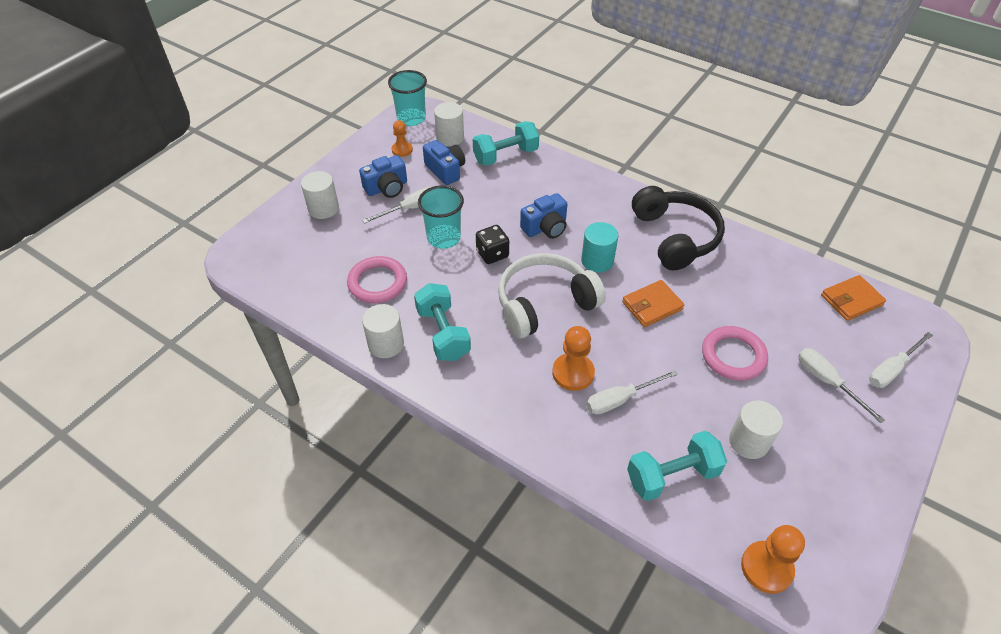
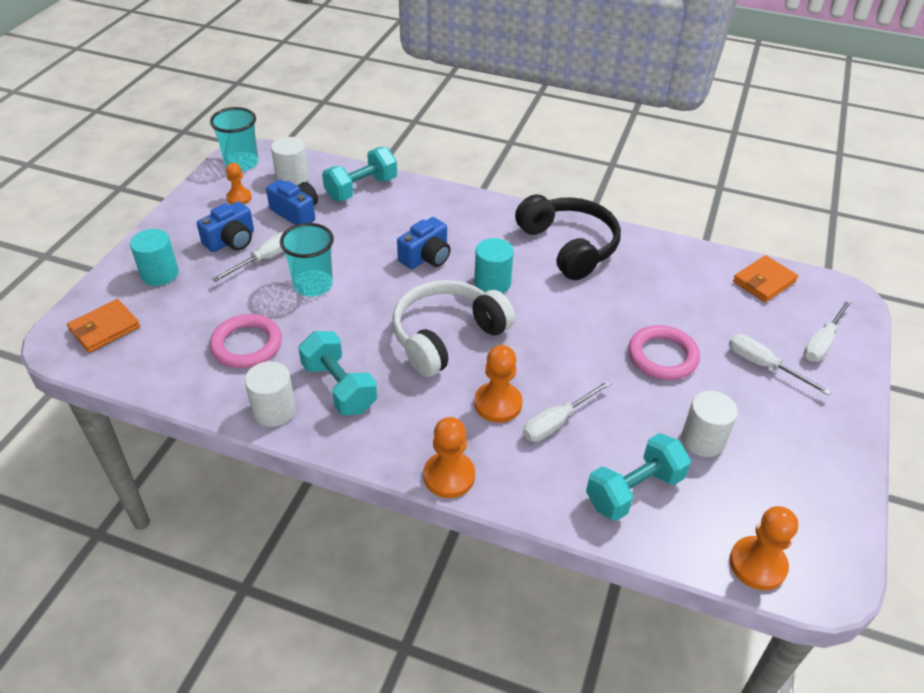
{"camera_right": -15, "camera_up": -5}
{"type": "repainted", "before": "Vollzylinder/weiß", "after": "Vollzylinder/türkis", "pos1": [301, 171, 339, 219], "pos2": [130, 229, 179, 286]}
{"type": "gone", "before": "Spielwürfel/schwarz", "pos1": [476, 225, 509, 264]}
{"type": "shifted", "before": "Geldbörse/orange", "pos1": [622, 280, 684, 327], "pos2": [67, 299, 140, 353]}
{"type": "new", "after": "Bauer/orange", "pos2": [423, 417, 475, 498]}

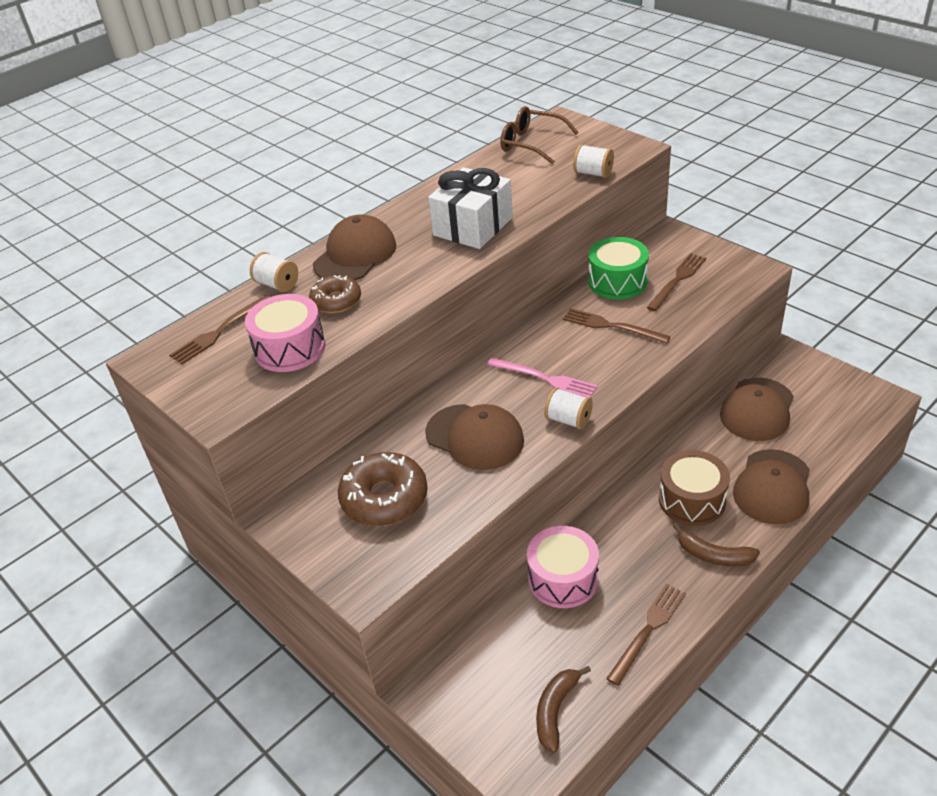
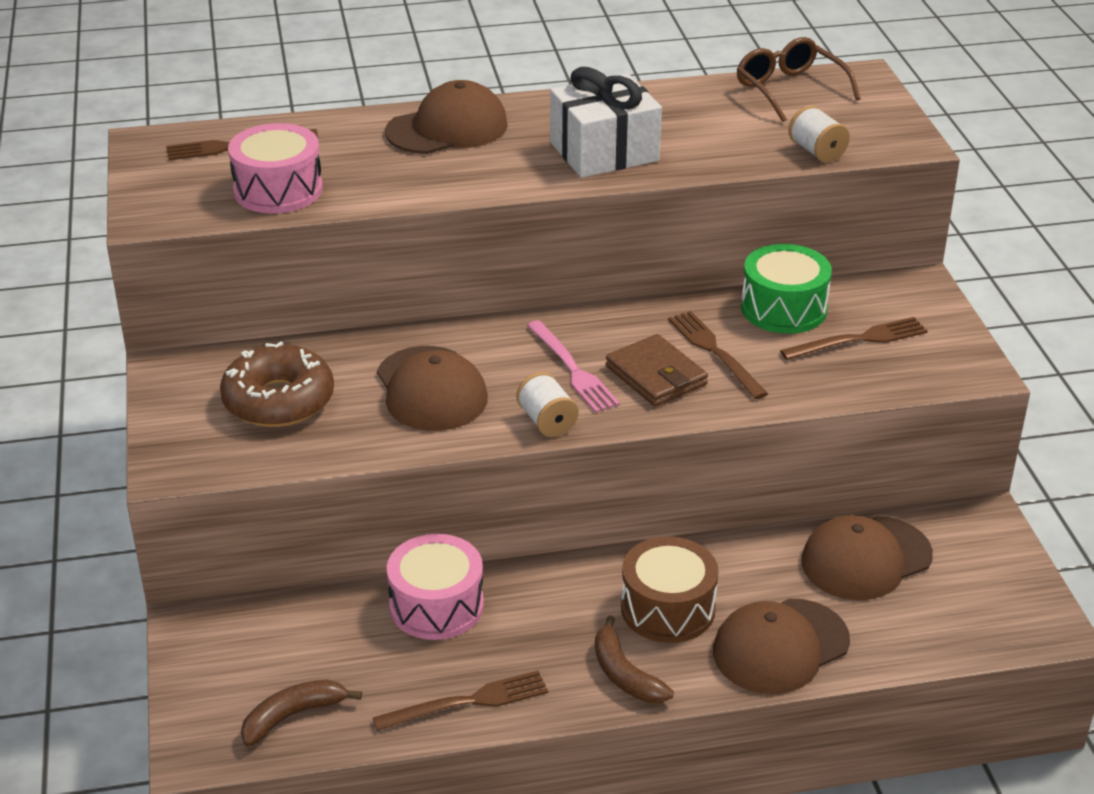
{"camera_right": 30, "camera_up": -5}
{"type": "gone", "before": "Garnrolle/weiß", "pos1": [250, 252, 298, 292]}
{"type": "gone", "before": "Donut/braun", "pos1": [309, 275, 361, 313]}
{"type": "new", "after": "Geldbörse/braun", "pos2": [606, 334, 708, 407]}

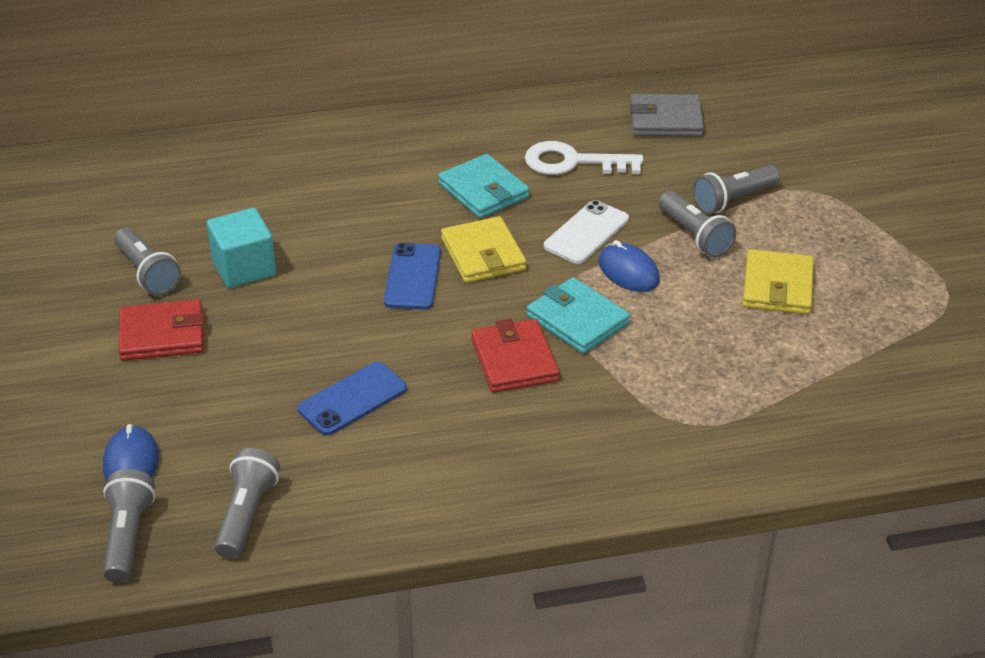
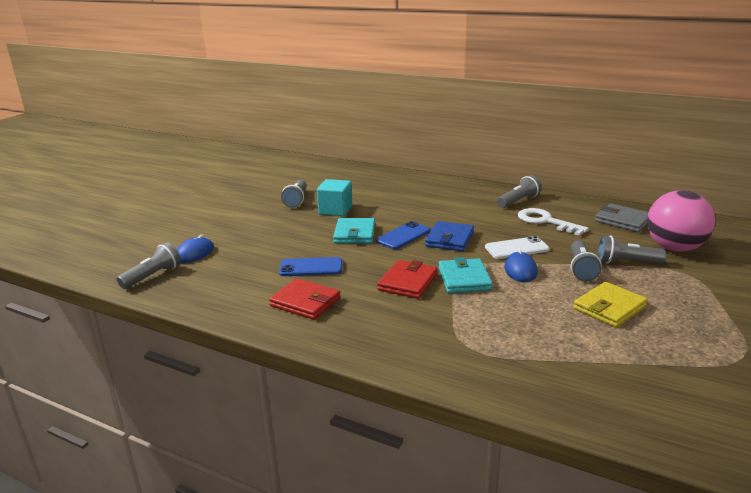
{"camera_right": 40, "camera_up": -15}
{"type": "shifted", "before": "Geldbörse/rot", "pos1": [119, 299, 204, 361], "pos2": [269, 278, 341, 320]}
{"type": "shifted", "before": "Taschenlampe/grau", "pos1": [215, 448, 280, 559], "pos2": [497, 175, 542, 208]}
{"type": "shifted", "before": "Geldbörse/türkis", "pos1": [438, 154, 529, 218], "pos2": [333, 218, 375, 244]}
{"type": "repainted", "before": "Geldbörse/gelb", "after": "Geldbörse/blau", "pos1": [441, 216, 526, 283], "pos2": [425, 221, 474, 251]}
{"type": "new", "after": "Ball/rosa", "pos2": [647, 190, 715, 252]}

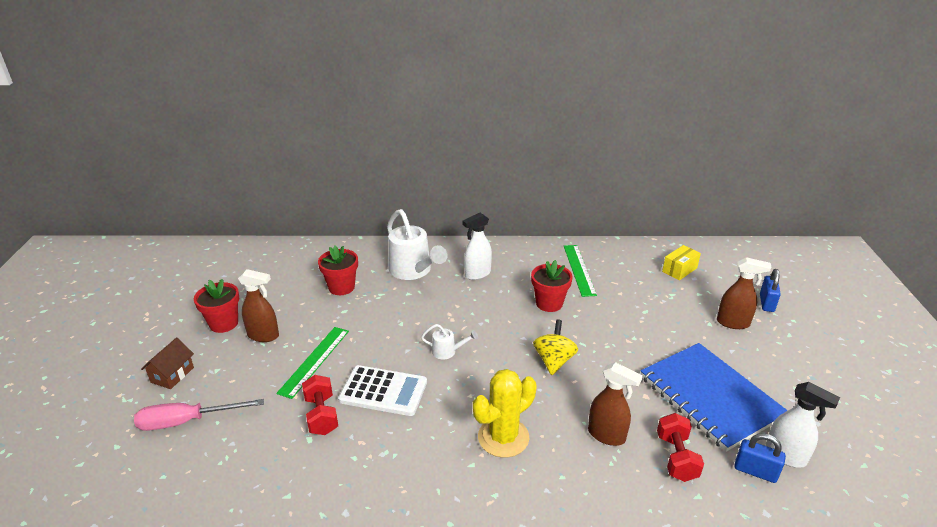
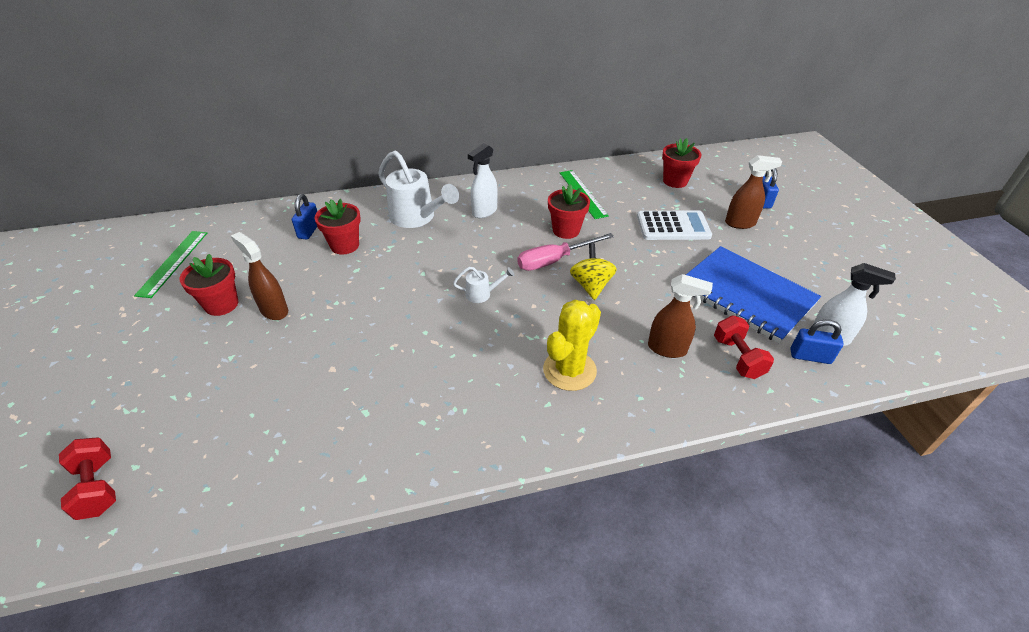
{"camera_right": -15, "camera_up": 10}
{"type": "shifted", "before": "Schraubenzieher/rosa", "pos1": [134, 399, 264, 431], "pos2": [517, 233, 614, 271]}
{"type": "gone", "before": "Haus/braun", "pos1": [141, 337, 194, 389]}
{"type": "rotated", "before": "Sprühflasche/braun", "pos1": [238, 269, 279, 342], "pos2": [231, 232, 288, 320], "turn": -135}
{"type": "shifted", "before": "Lineal/grün", "pos1": [276, 327, 349, 399], "pos2": [134, 231, 207, 298]}
{"type": "shifted", "before": "Hantel/rot", "pos1": [302, 375, 338, 435], "pos2": [59, 437, 116, 520]}
{"type": "shifted", "before": "Taschenrechner/weiß", "pos1": [338, 365, 427, 416], "pos2": [637, 211, 712, 240]}
{"type": "swapped", "before": "Schachtel/gelb", "after": "Blumentopf/rot", "pos1": [662, 245, 701, 280], "pos2": [662, 138, 701, 188]}
{"type": "new", "after": "Vorhängeschloss/blau", "pos2": [292, 194, 317, 240]}

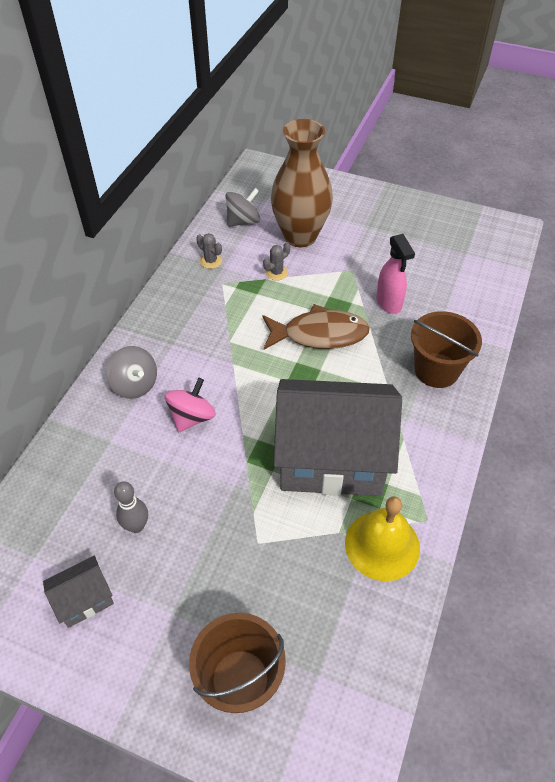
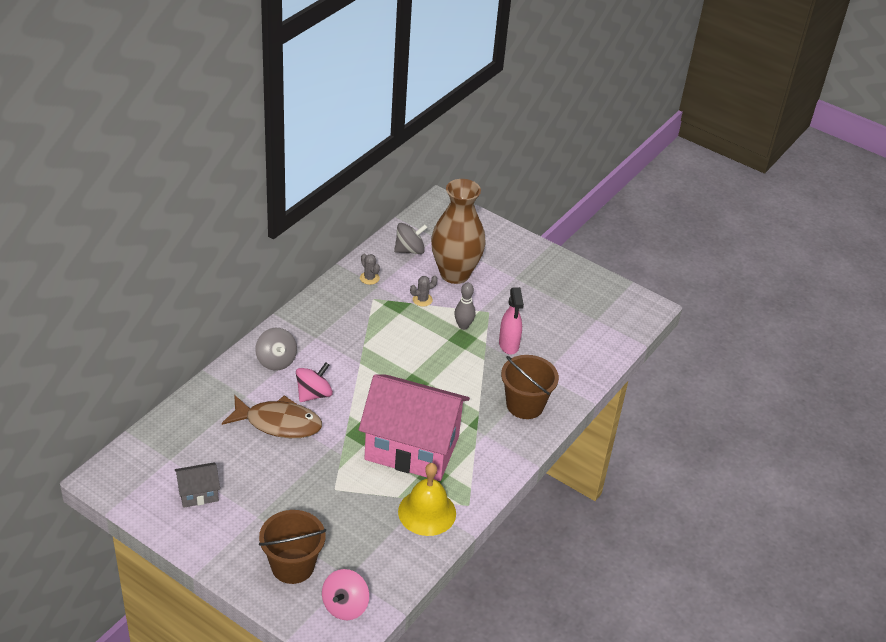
{"camera_right": 10, "camera_up": -10}
{"type": "shifted", "before": "Bowlingkegel/grau", "pos1": [114, 481, 148, 533], "pos2": [454, 283, 475, 330]}
{"type": "shifted", "before": "Fisch/braun", "pos1": [263, 304, 370, 350], "pos2": [222, 395, 322, 438]}
{"type": "repainted", "before": "Haus/grau", "after": "Haus/rosa", "pos1": [274, 379, 402, 496], "pos2": [359, 374, 470, 481]}
{"type": "new", "after": "Kreisel/rosa", "pos2": [322, 569, 369, 620]}

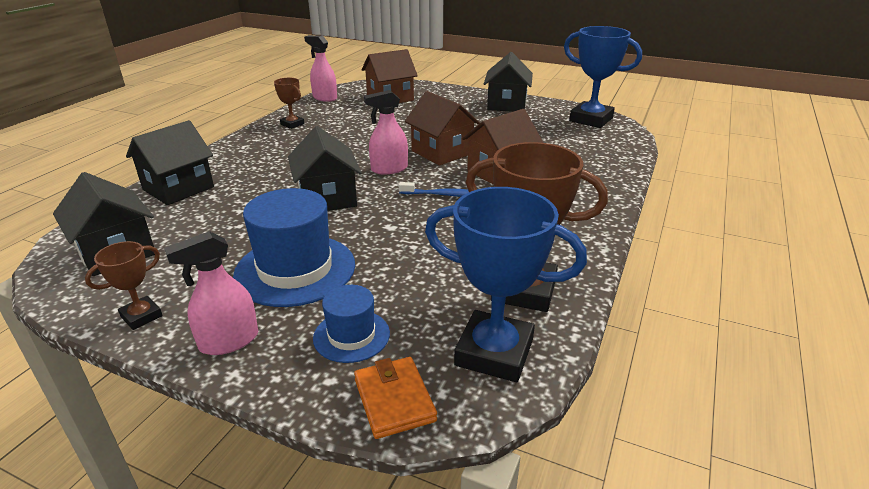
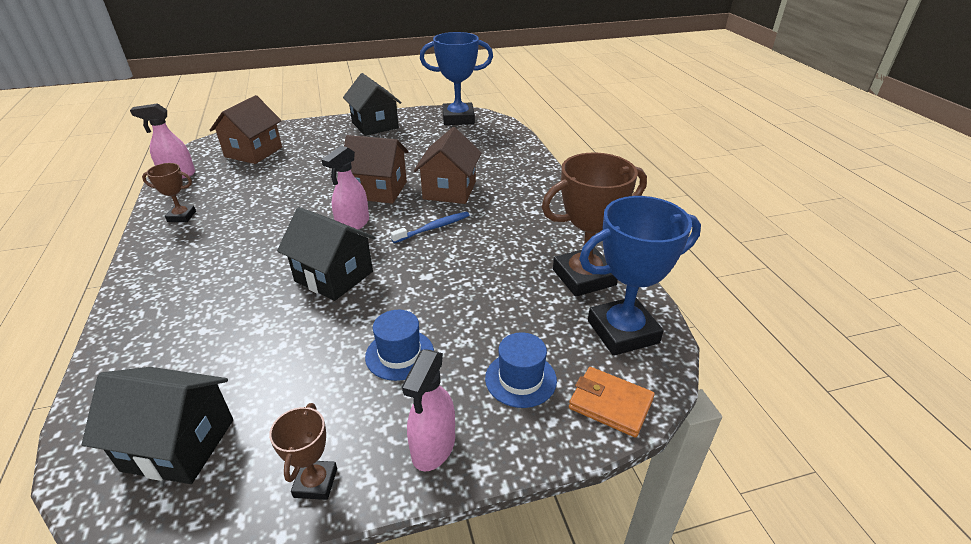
{"camera_right": -40, "camera_up": 5}
{"type": "gone", "before": "Haus/schwarz", "pos1": [126, 120, 214, 205]}
{"type": "scaled", "before": "Hut/blau", "pos1": [233, 188, 355, 307], "pos2": [365, 310, 434, 381], "scale": 0.55}

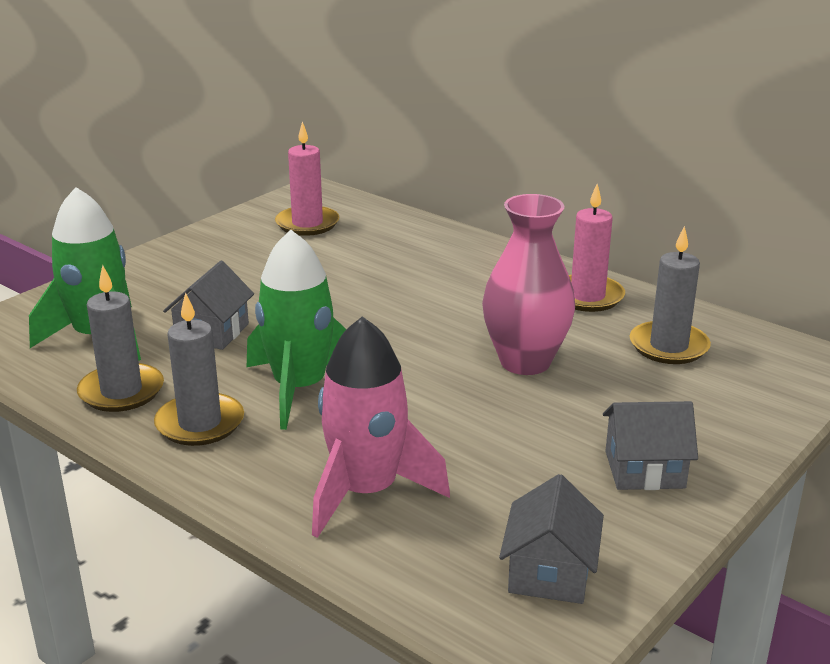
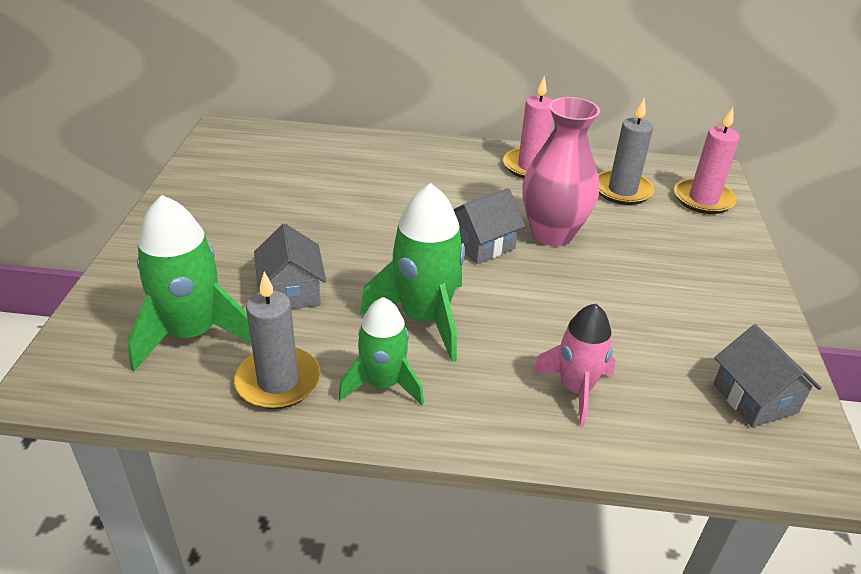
{"camera_right": -35, "camera_up": 10}
{"type": "swapped", "before": "Kerze/grau", "after": "Rakete/grün", "pos1": [154, 293, 244, 446], "pos2": [338, 297, 424, 405]}
{"type": "shifted", "before": "Kerze/rosa", "pos1": [275, 121, 340, 236], "pos2": [674, 107, 740, 214]}
{"type": "scaled", "before": "Rakete/rosa", "pos1": [312, 316, 450, 538], "pos2": [532, 304, 616, 426], "scale": 0.66}
{"type": "shifted", "before": "Haus/grau", "pos1": [603, 401, 698, 490], "pos2": [453, 188, 525, 264]}

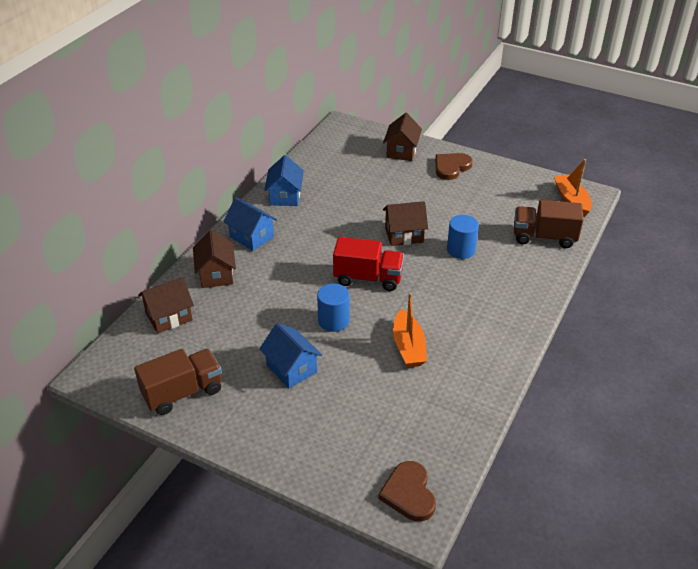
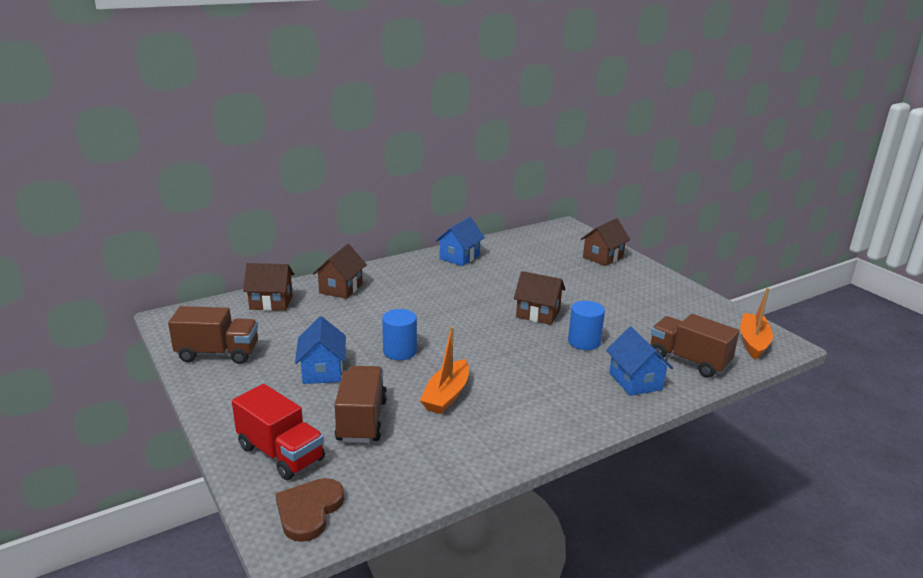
{"camera_right": 30, "camera_up": -15}
{"type": "shifted", "before": "Haus/blau", "pos1": [223, 198, 277, 251], "pos2": [606, 327, 673, 396]}
{"type": "shifted", "before": "Lastwagen/rot", "pos1": [333, 237, 404, 291], "pos2": [232, 384, 325, 480]}
{"type": "gone", "before": "Herz/braun", "pos1": [435, 153, 473, 180]}
{"type": "new", "after": "Lastwagen/braun", "pos2": [334, 366, 387, 443]}

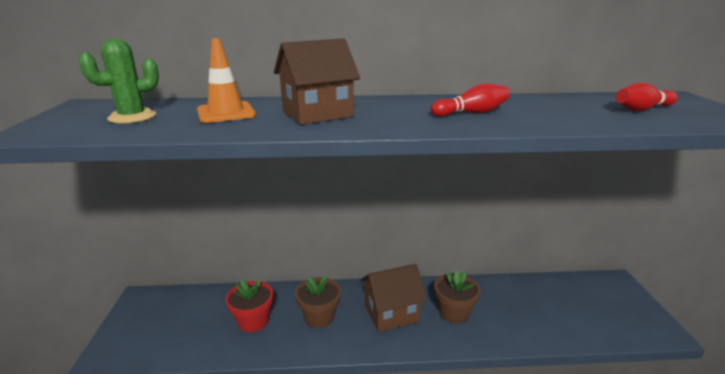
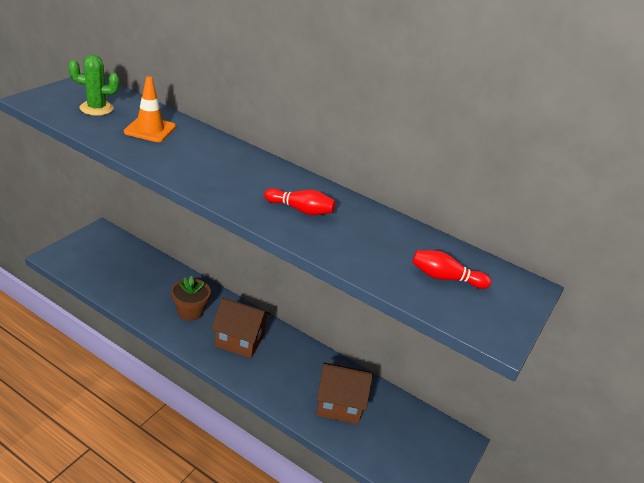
{"camera_right": 30, "camera_up": 10}
{"type": "gone", "before": "Blumentopf/rot", "pos1": [226, 279, 273, 332]}
{"type": "shifted", "before": "Haus/braun", "pos1": [274, 38, 360, 125], "pos2": [316, 363, 373, 424]}
{"type": "gone", "before": "Blumentopf/braun", "pos1": [434, 270, 480, 323]}

